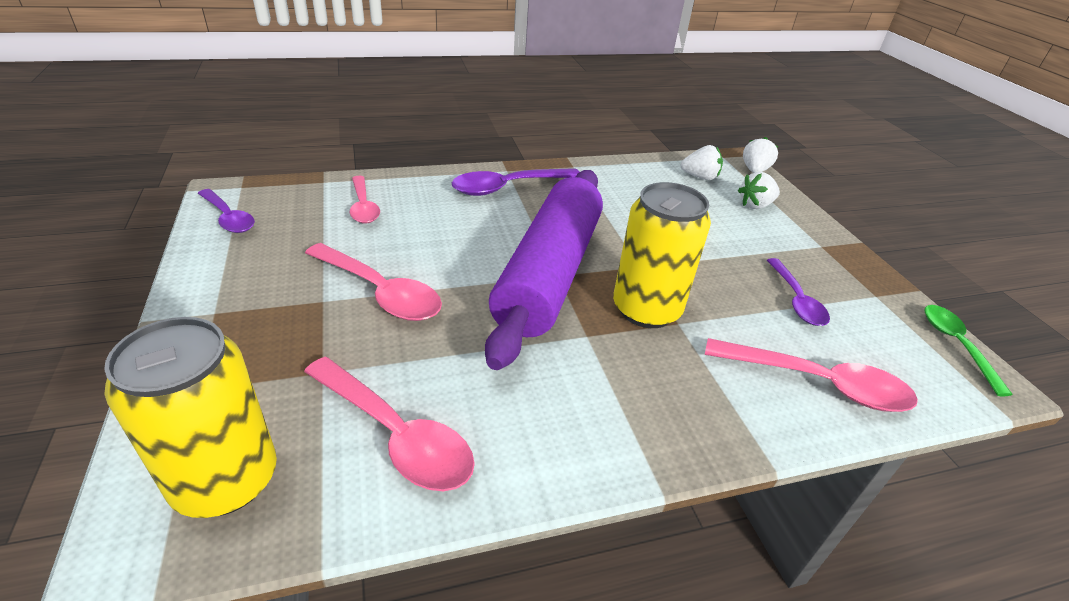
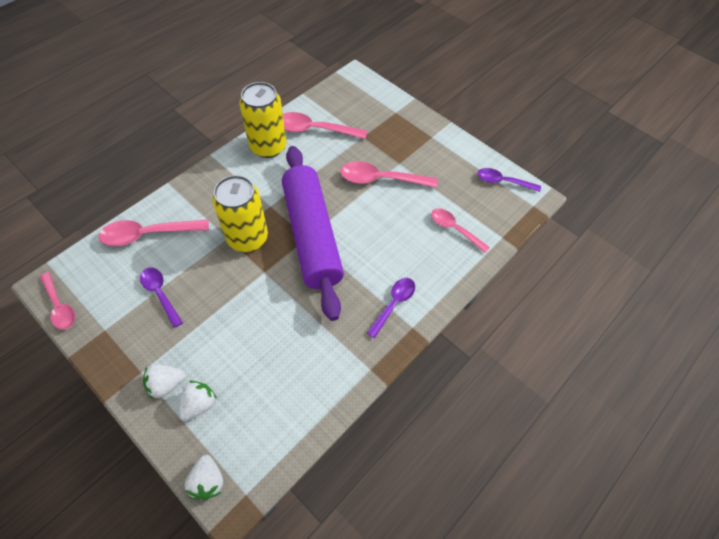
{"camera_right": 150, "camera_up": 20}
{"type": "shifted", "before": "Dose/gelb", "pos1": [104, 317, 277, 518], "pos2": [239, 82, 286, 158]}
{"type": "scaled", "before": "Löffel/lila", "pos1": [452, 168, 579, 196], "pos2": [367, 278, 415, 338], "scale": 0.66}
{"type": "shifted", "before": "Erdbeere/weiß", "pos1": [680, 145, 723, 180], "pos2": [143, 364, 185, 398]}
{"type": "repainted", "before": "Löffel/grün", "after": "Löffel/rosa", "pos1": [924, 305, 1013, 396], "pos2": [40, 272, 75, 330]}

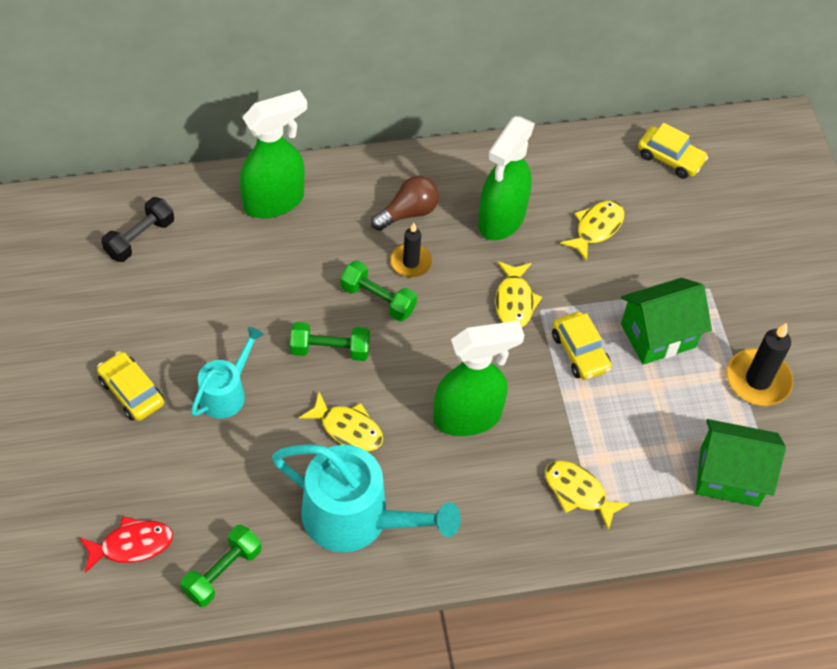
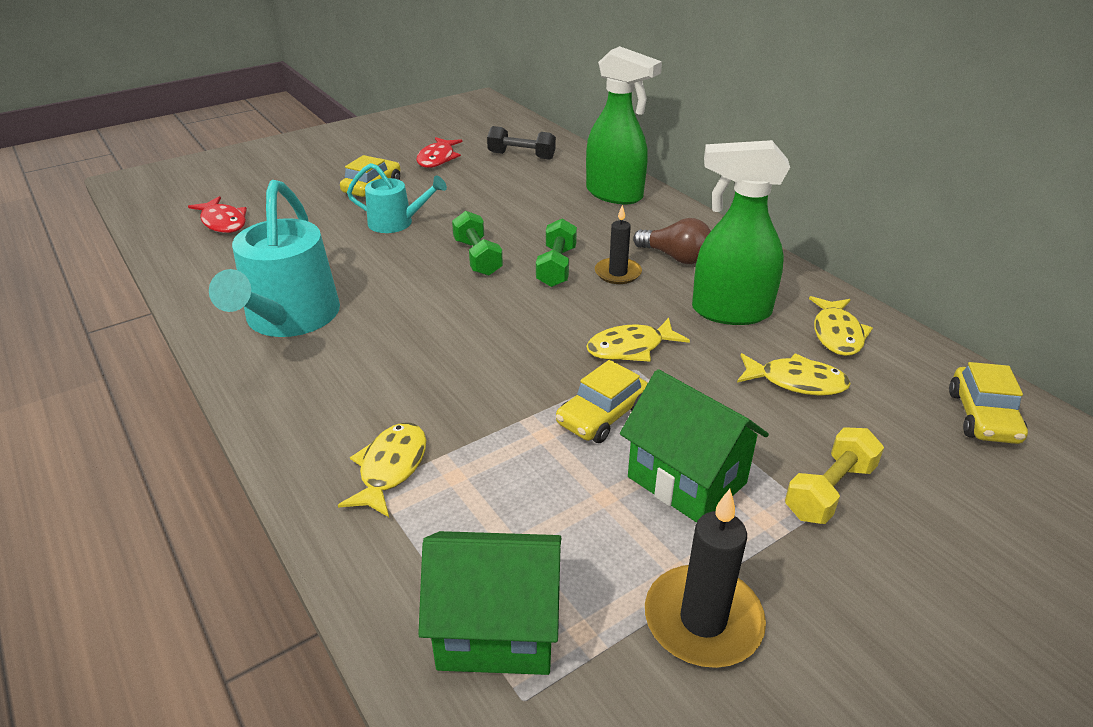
{"camera_right": 70, "camera_up": -20}
{"type": "gone", "before": "Hantel/grün", "pos1": [180, 525, 261, 607]}
{"type": "shifted", "before": "Fisch/gelb", "pos1": [299, 392, 383, 451], "pos2": [809, 296, 873, 356]}
{"type": "gone", "before": "Sprühflasche/grün", "pos1": [433, 321, 524, 436]}
{"type": "rotated", "before": "Haus/grün", "pos1": [696, 419, 786, 507], "pos2": [418, 531, 561, 675], "turn": -75}
{"type": "new", "after": "Fisch/rot", "pos2": [416, 137, 462, 168]}
{"type": "new", "after": "Hantel/gelb", "pos2": [785, 427, 884, 524]}

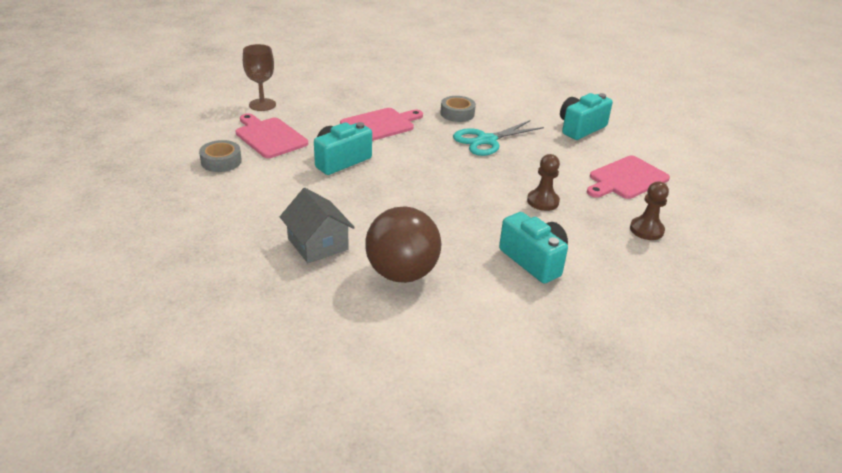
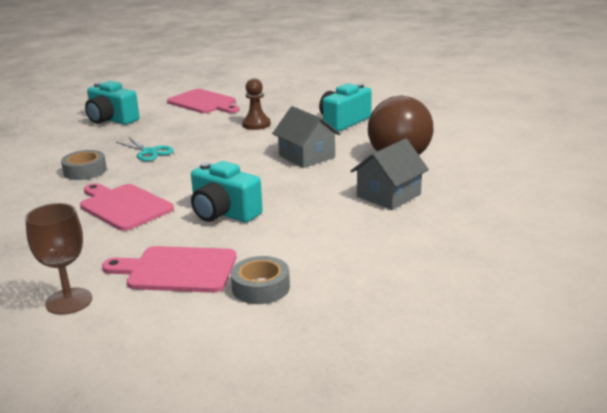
{"camera_right": -100, "camera_up": -10}
{"type": "rotated", "before": "Schneidebrett/rosa", "pos1": [235, 113, 308, 158], "pos2": [102, 246, 236, 293], "turn": 60}
{"type": "scaled", "before": "Schere/türkis", "pos1": [453, 120, 544, 156], "pos2": [116, 137, 173, 161], "scale": 0.67}
{"type": "gone", "before": "Bauer/braun", "pos1": [630, 182, 669, 240]}
{"type": "new", "after": "Haus/grau", "pos2": [272, 106, 341, 168]}

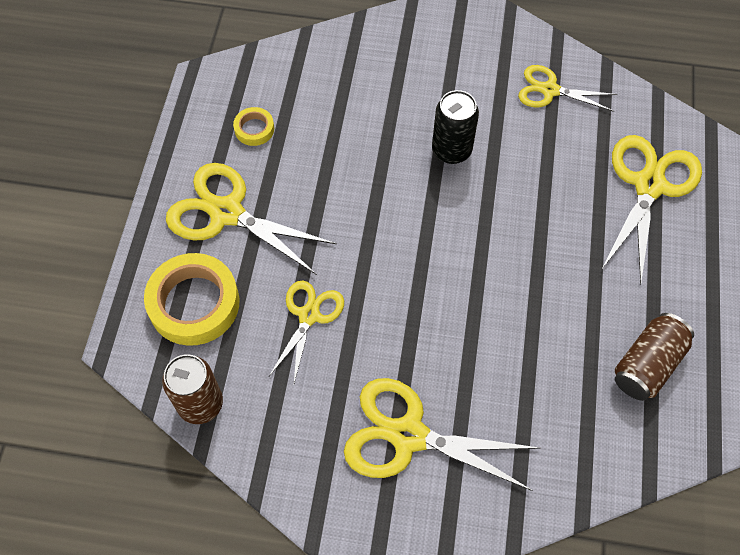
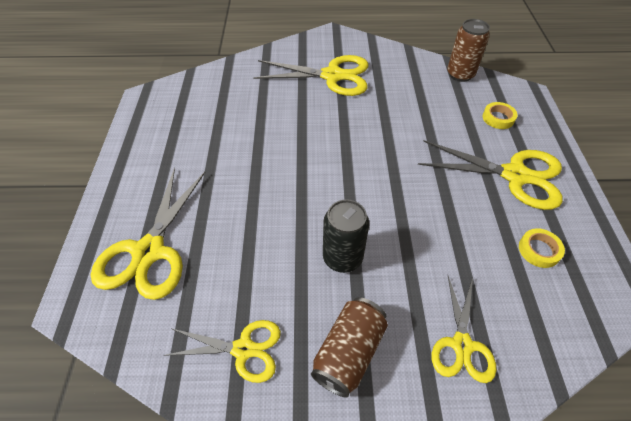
{"camera_right": 170, "camera_up": -10}
{"type": "scaled", "before": "Klebeband/gelb", "pos1": [144, 253, 239, 346], "pos2": [483, 102, 518, 129], "scale": 0.49}
{"type": "shifted", "before": "Schere/gelb", "pos1": [269, 281, 344, 383], "pos2": [432, 276, 497, 383]}
{"type": "shifted", "before": "Dose/braun", "pos1": [615, 313, 694, 401], "pos2": [311, 297, 388, 398]}

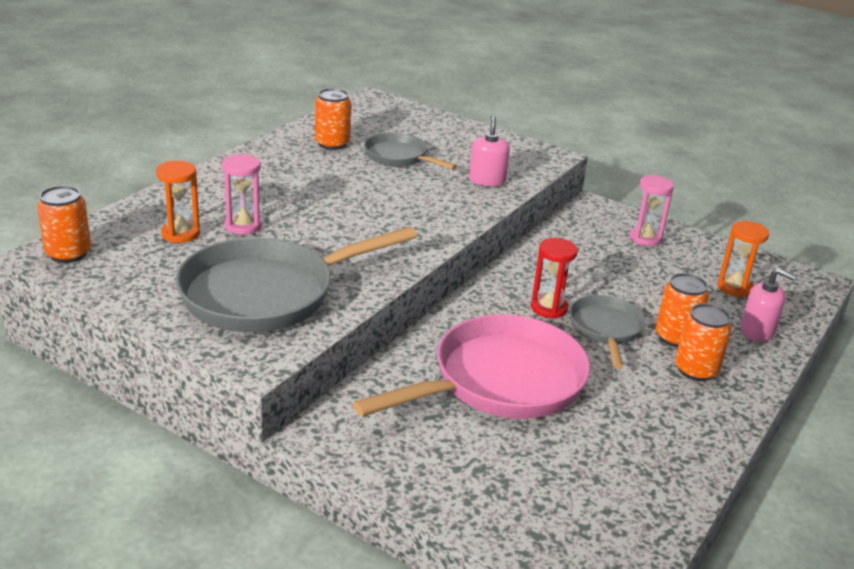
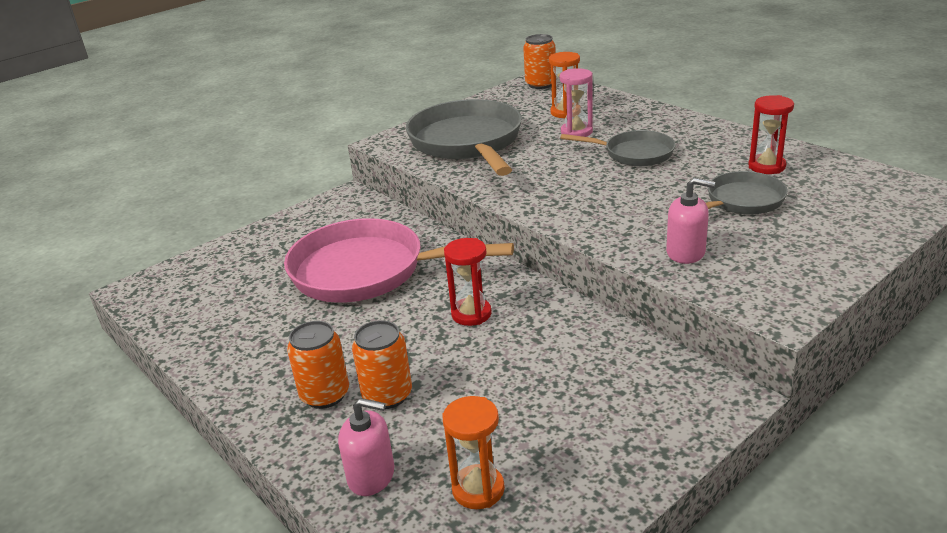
{"camera_right": 110, "camera_up": 0}
{"type": "swapped", "before": "Dose/orange", "after": "Sanduhr/rot", "pos1": [315, 88, 351, 150], "pos2": [748, 95, 794, 174]}
{"type": "rotated", "before": "Pfanne/rosa", "pos1": [352, 314, 590, 419], "pos2": [284, 218, 514, 303], "turn": 120}
{"type": "shifted", "before": "Pfanne/grau", "pos1": [569, 295, 646, 369], "pos2": [560, 130, 675, 166]}
{"type": "gone", "before": "Sanduhr/rosa", "pos1": [629, 175, 674, 246]}
{"type": "rotated", "before": "Seifenspender/rosa", "pos1": [740, 268, 797, 342], "pos2": [338, 398, 394, 496], "turn": -120}

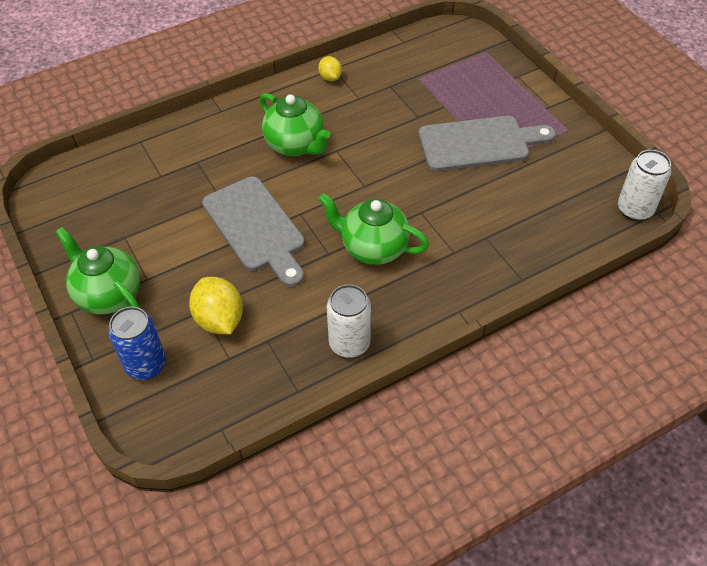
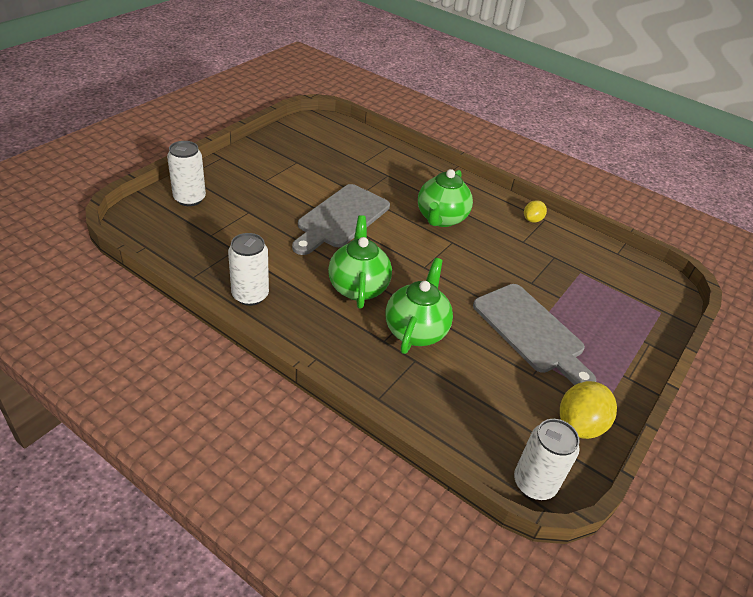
{"camera_right": 60, "camera_up": -10}
{"type": "shifted", "before": "Teekanne/grün", "pos1": [56, 227, 140, 314], "pos2": [386, 258, 453, 354]}
{"type": "repainted", "before": "Dose/blau", "after": "Dose/weiß", "pos1": [109, 306, 166, 380], "pos2": [167, 141, 206, 206]}
{"type": "shifted", "before": "Zitrone/gelb", "pos1": [189, 277, 243, 334], "pos2": [560, 381, 617, 439]}

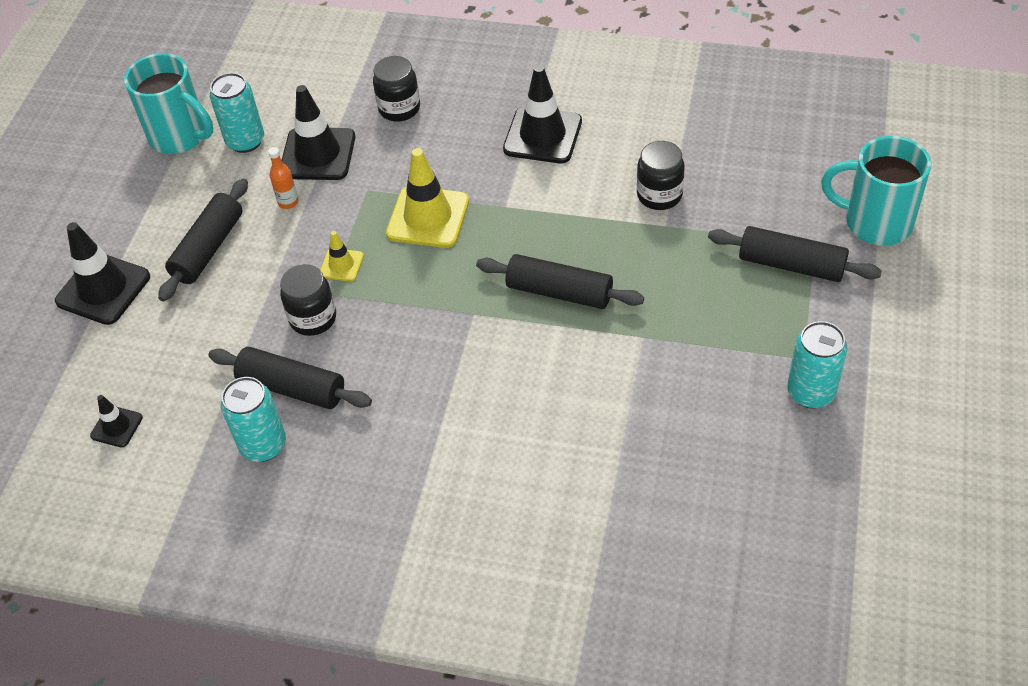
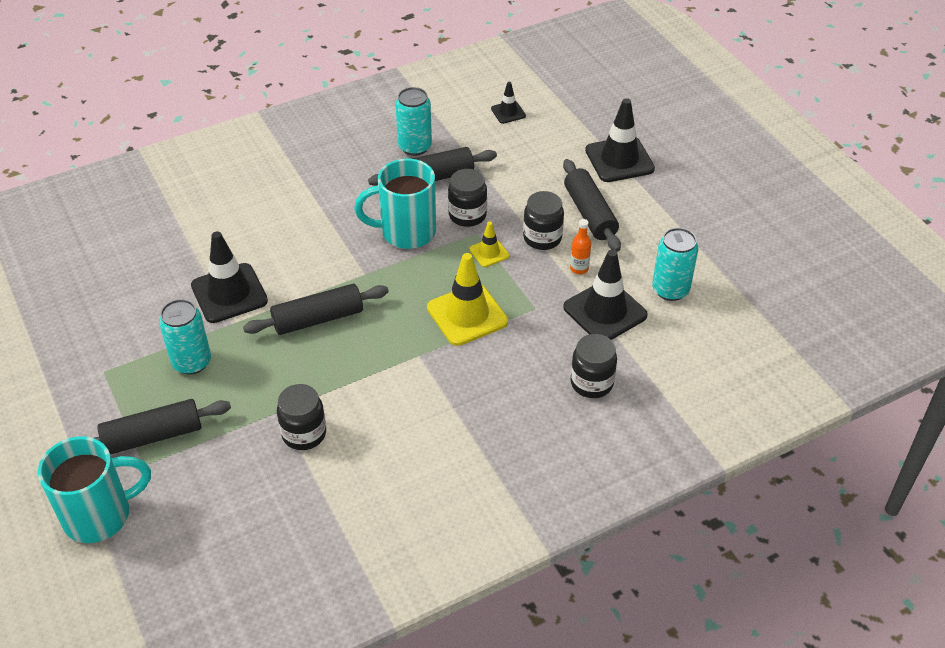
{"camera_right": 135, "camera_up": -5}
{"type": "shifted", "before": "Tasse/türkis", "pos1": [124, 53, 213, 154], "pos2": [354, 159, 436, 249]}
{"type": "shifted", "before": "Leitkegel/schwarz", "pos1": [503, 65, 582, 163], "pos2": [191, 231, 268, 323]}
{"type": "shifted", "before": "Dose/türkis", "pos1": [787, 321, 847, 408], "pos2": [159, 299, 211, 375]}
{"type": "new", "after": "Einmachglas/schwarz", "pos2": [523, 191, 564, 250]}

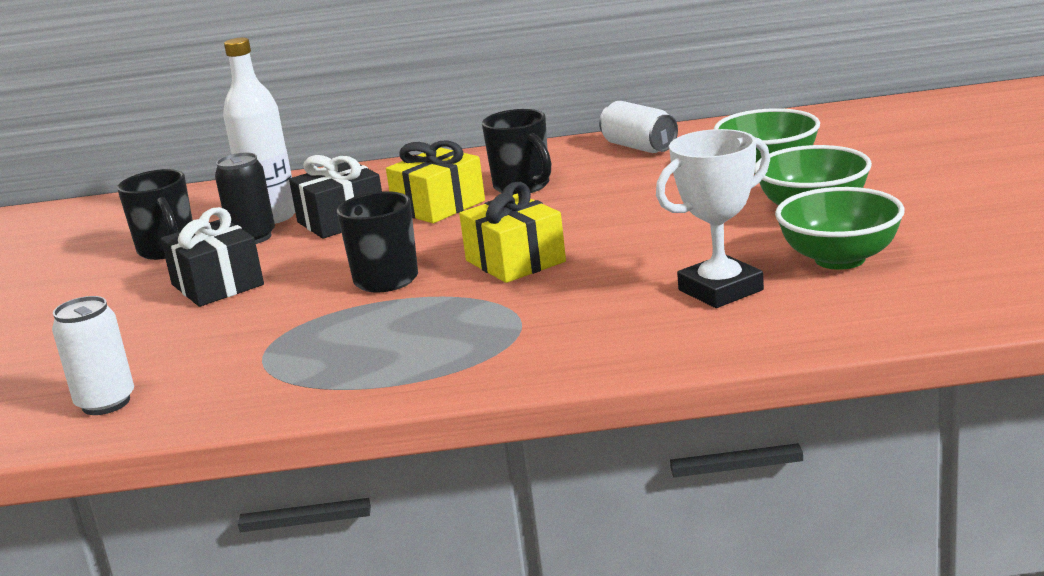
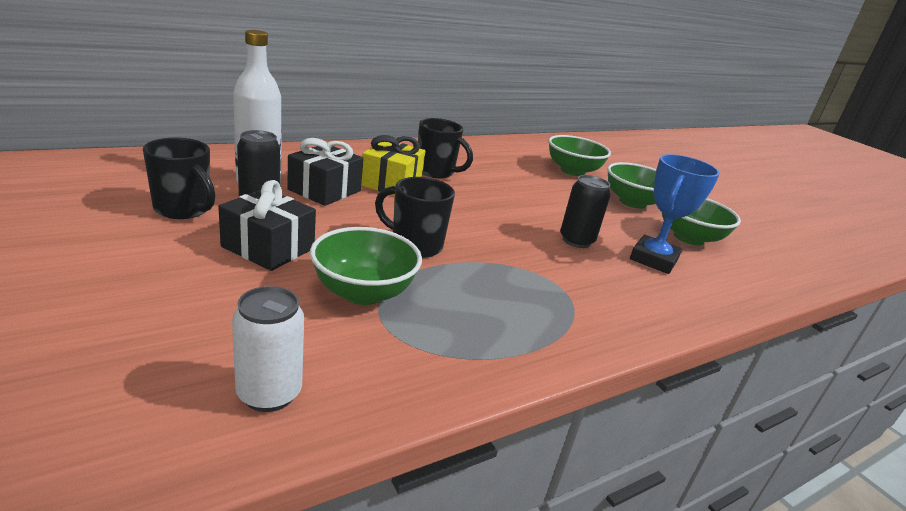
{"camera_right": -35, "camera_up": 5}
{"type": "gone", "before": "Geschenk/gelb", "pos1": [459, 182, 566, 283]}
{"type": "gone", "before": "Dose/weiß", "pos1": [599, 101, 678, 153]}
{"type": "repainted", "before": "Pokal/weiß", "after": "Pokal/blau", "pos1": [656, 129, 770, 308], "pos2": [630, 154, 720, 274]}
{"type": "new", "after": "Schüssel/grün", "pos2": [310, 227, 422, 305]}
{"type": "new", "after": "Dose/schwarz", "pos2": [560, 175, 610, 248]}

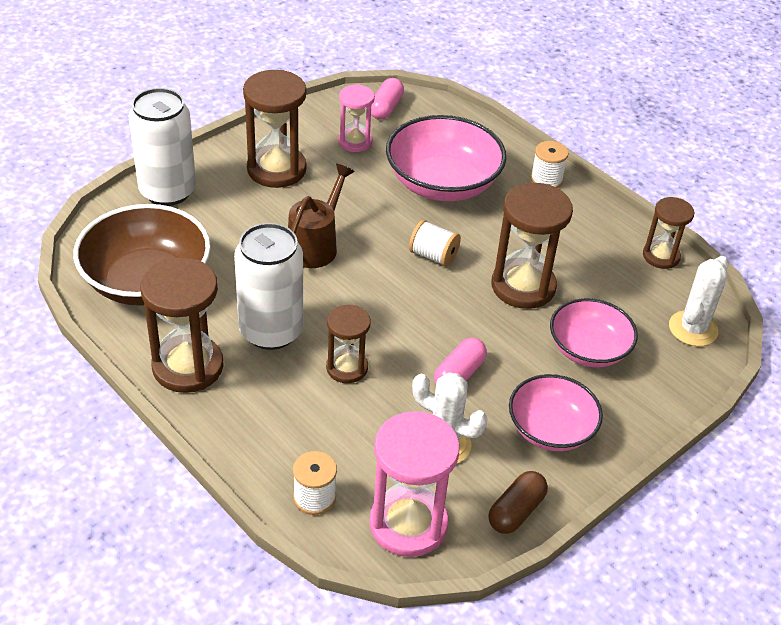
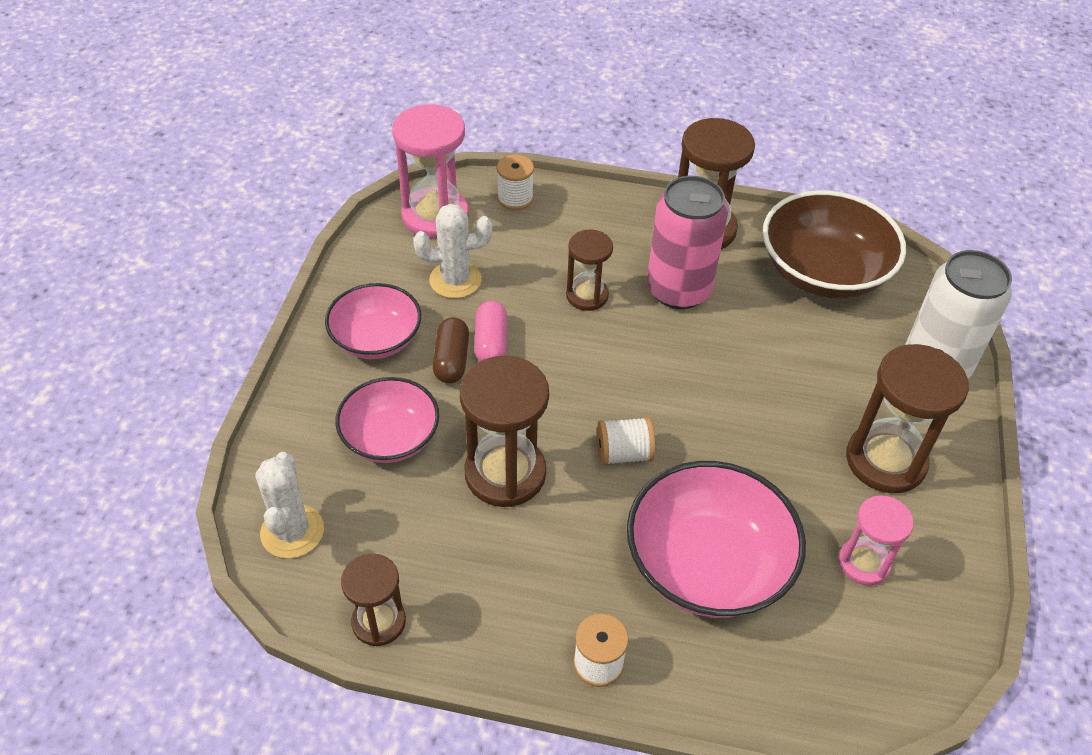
{"camera_right": 145, "camera_up": 5}
{"type": "repainted", "before": "Dose/weiß", "after": "Dose/rosa", "pos1": [234, 223, 303, 350], "pos2": [647, 176, 728, 309]}
{"type": "gone", "before": "Gießkanne/braun", "pos1": [288, 164, 355, 268]}
{"type": "gone", "before": "Kapsel/rosa", "pos1": [371, 78, 404, 120]}
{"type": "shifted", "before": "Kapsel/braun", "pos1": [488, 471, 548, 534], "pos2": [433, 317, 469, 383]}

